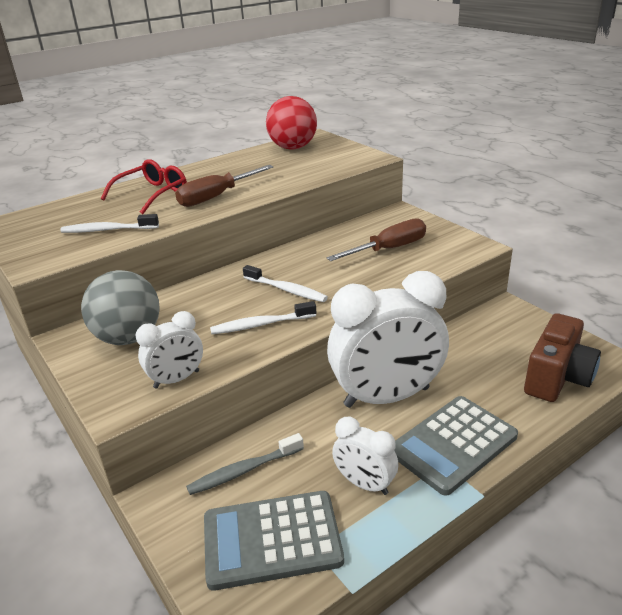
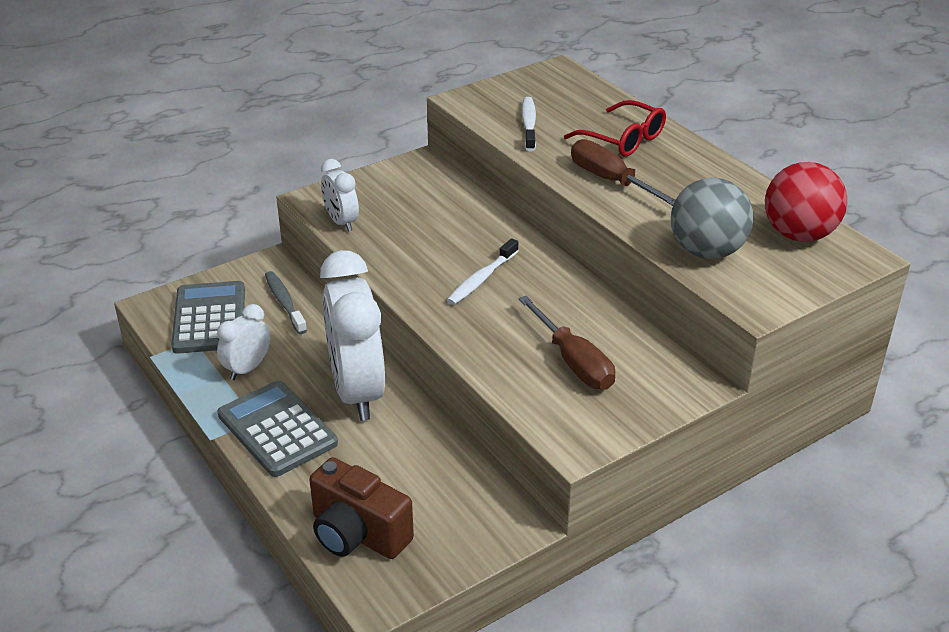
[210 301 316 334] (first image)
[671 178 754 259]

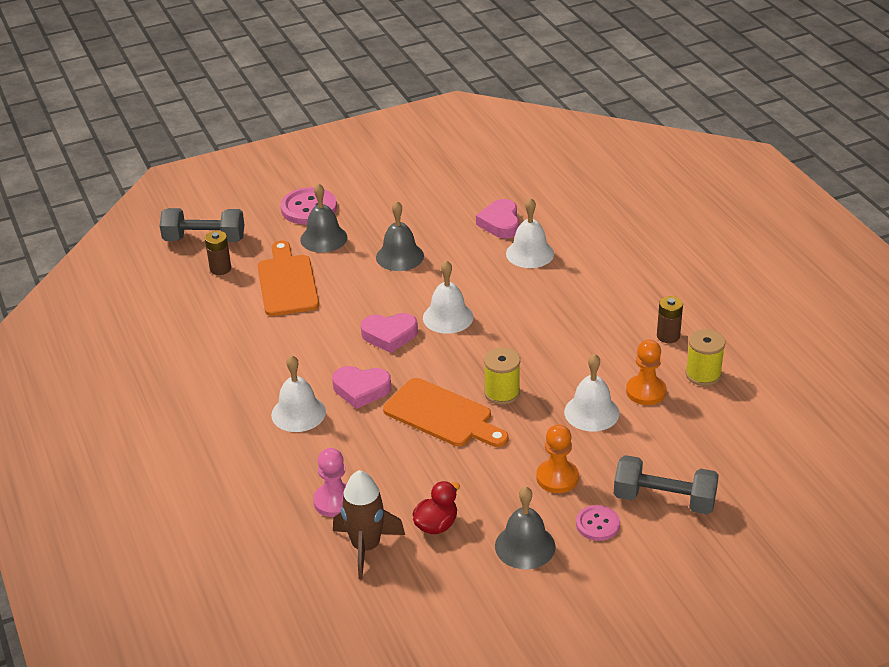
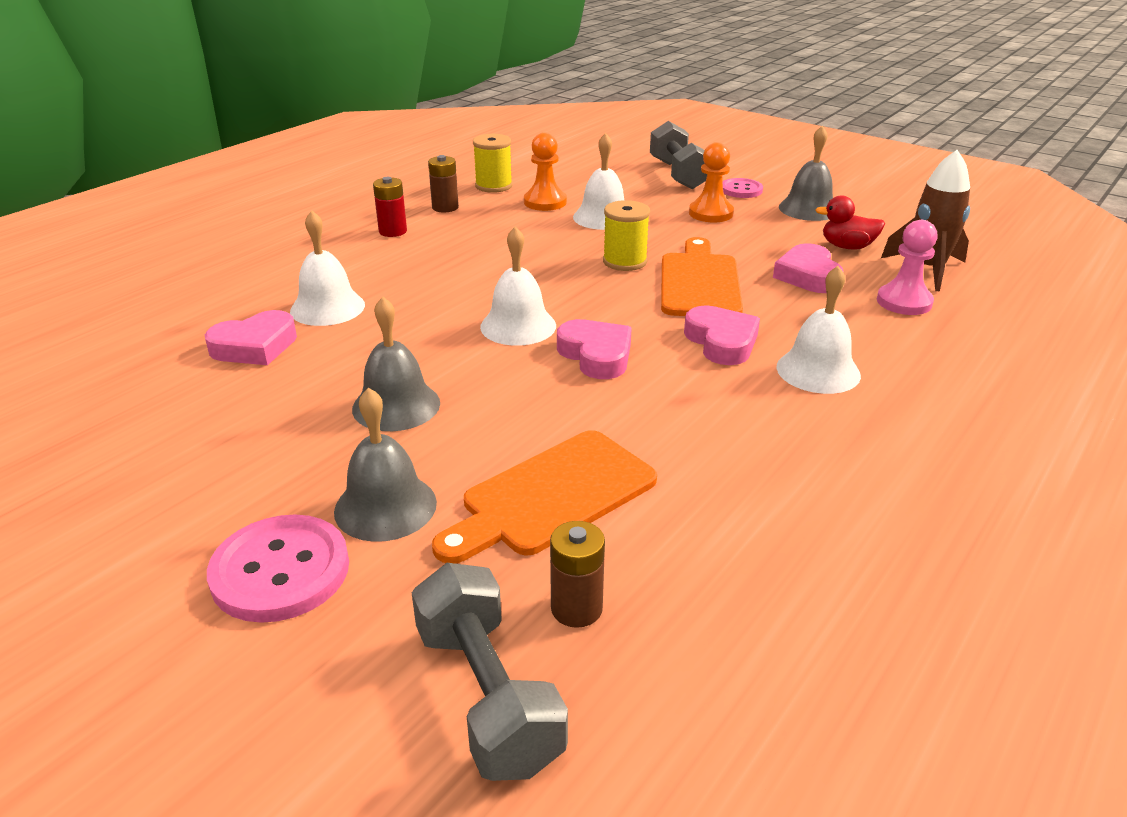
[373 177 407 237]
[773 243 844 293]

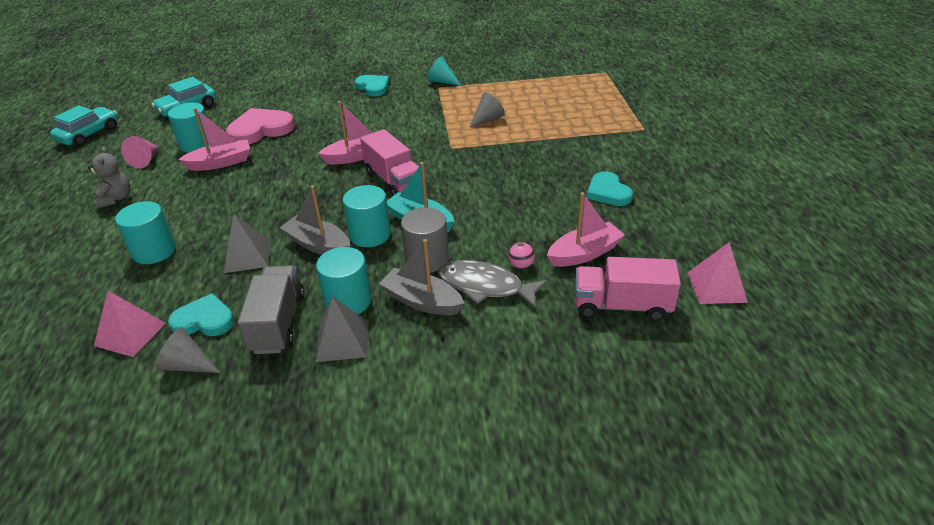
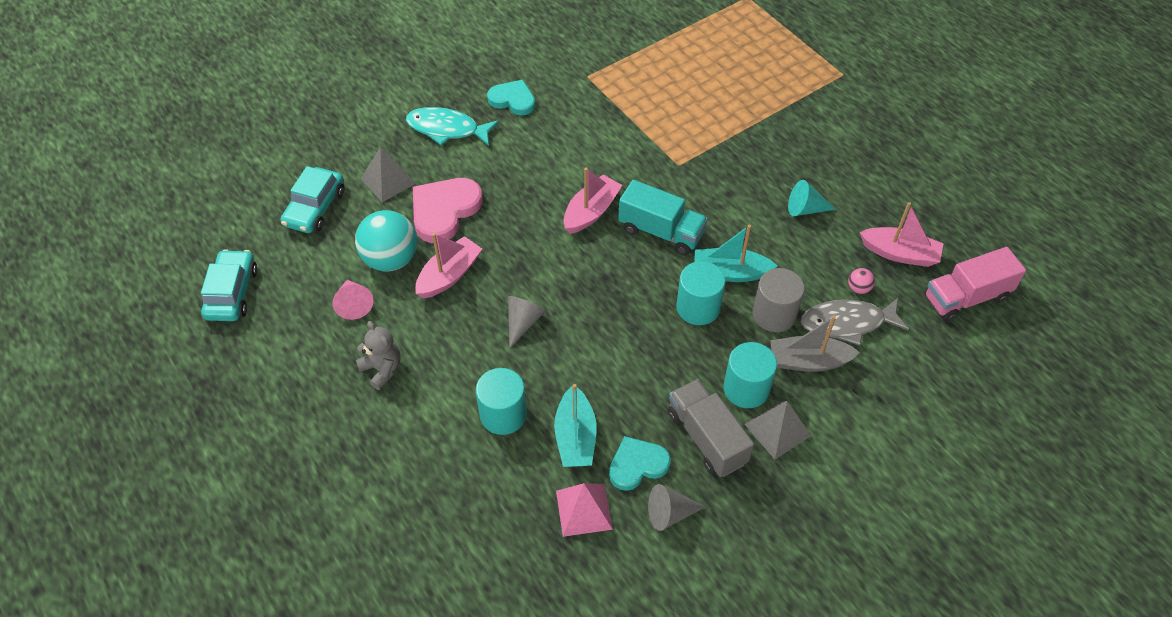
[280 185 350 255] (first image)
[586 171 633 206] (first image)
[687 242 748 304] (first image)
[406 107 499 146]
[554 384 596 467]
[361 147 416 202]
[788 180 836 216]
[508 296 546 348]
[355 210 417 271]
[618 180 708 255]
[860 202 944 267]

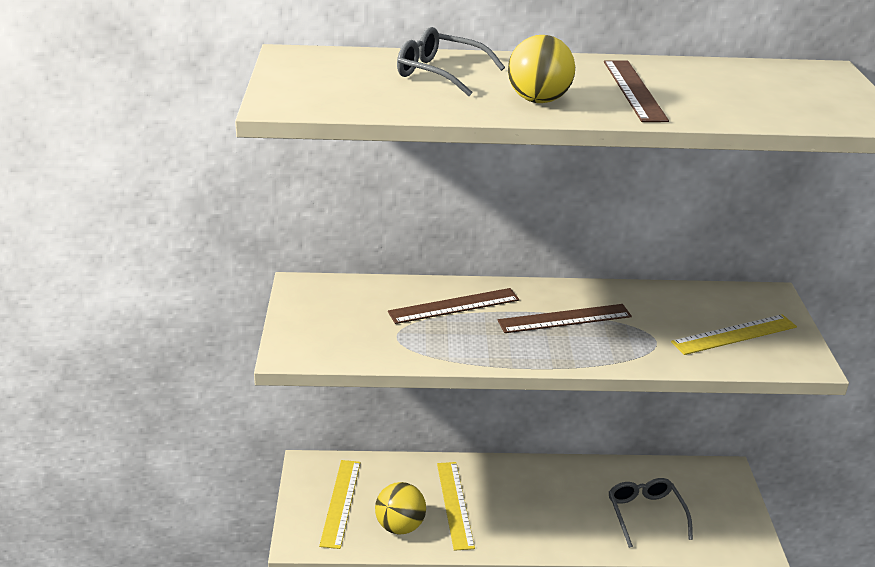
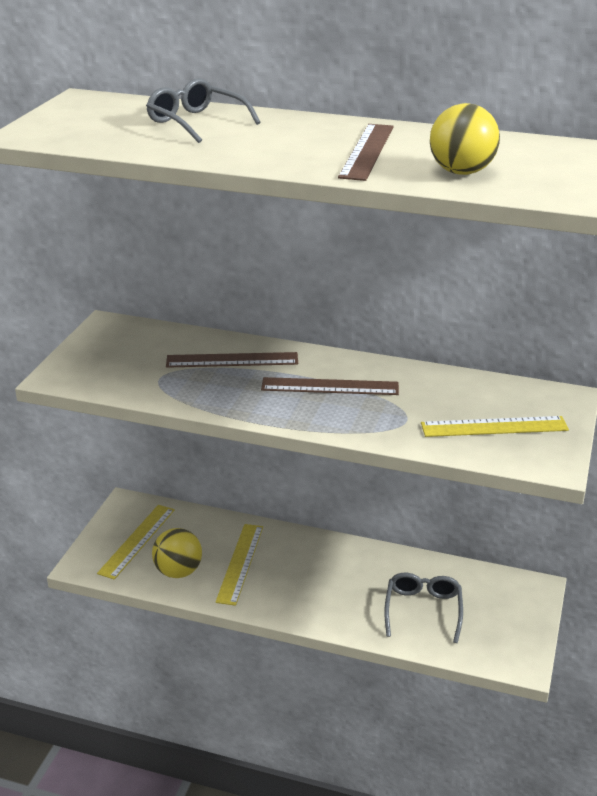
[430 103 500 175]

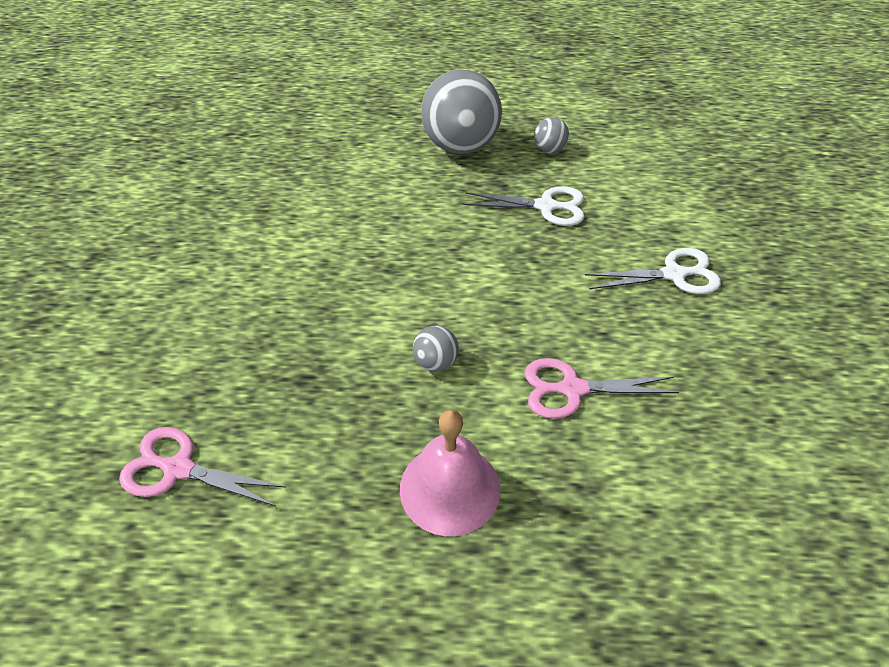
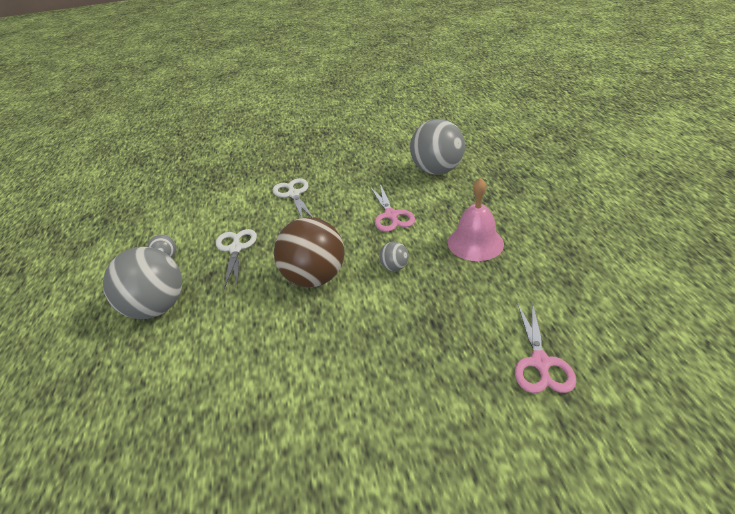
[274 217 344 287]
[410 119 465 175]

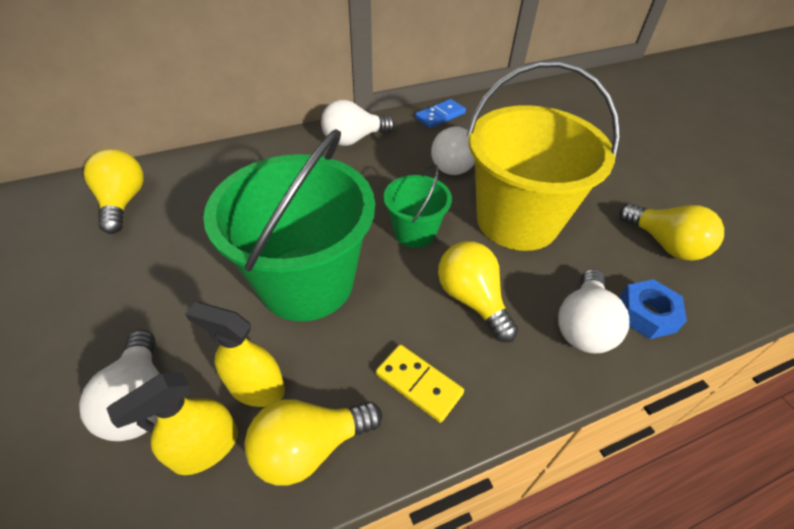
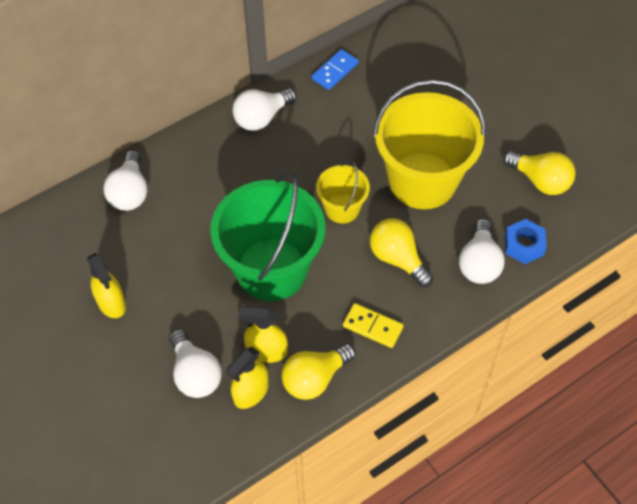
[84 149 144 234] (first image)
[87 253 126 318]
[103 150 148 211]
[316 160 370 223]

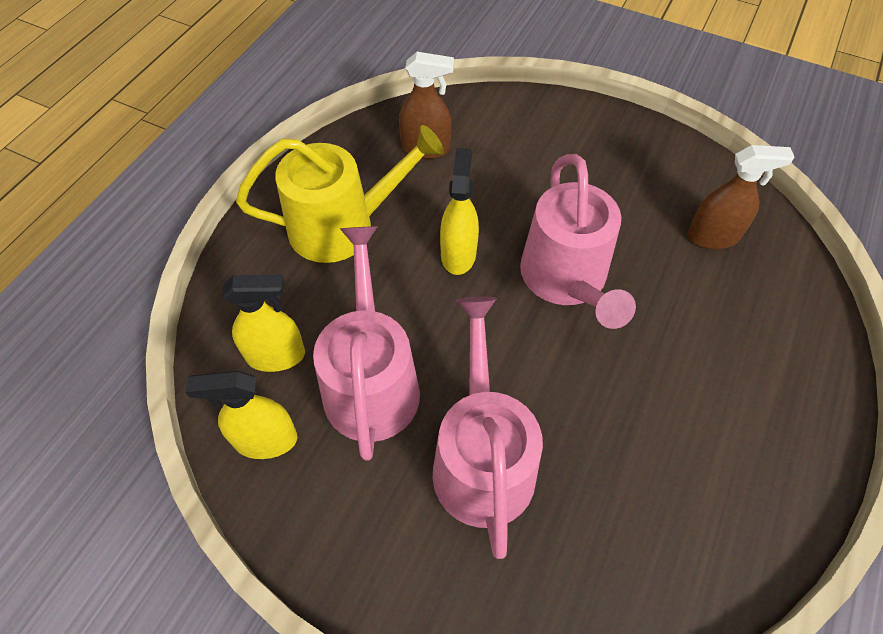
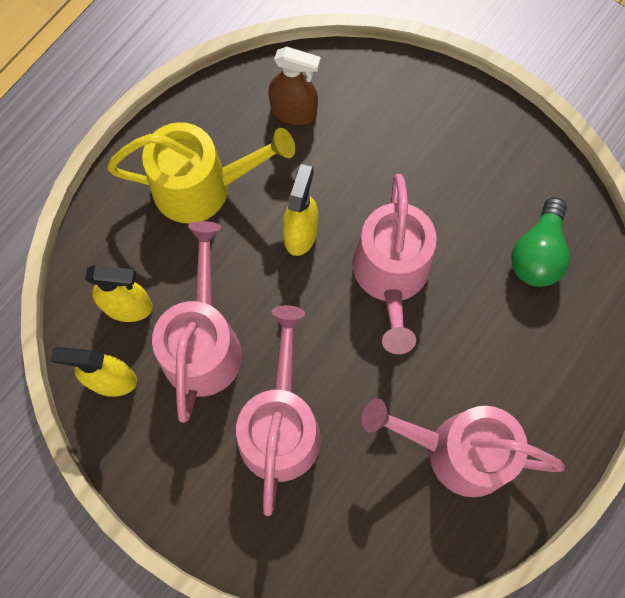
[362 398 565 497]
[511 197 570 287]

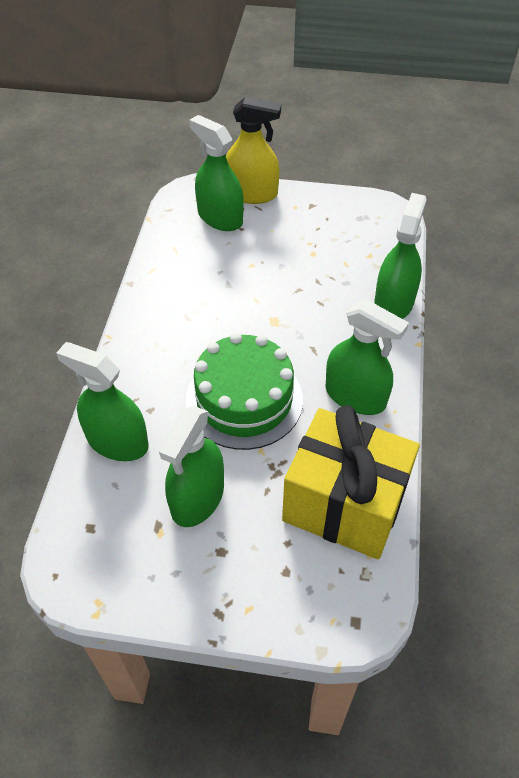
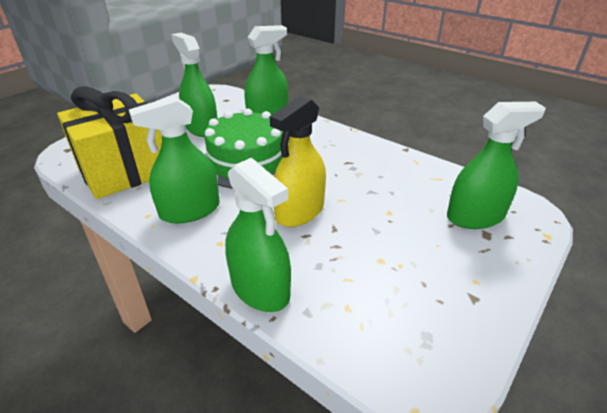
[270 96 326 227]

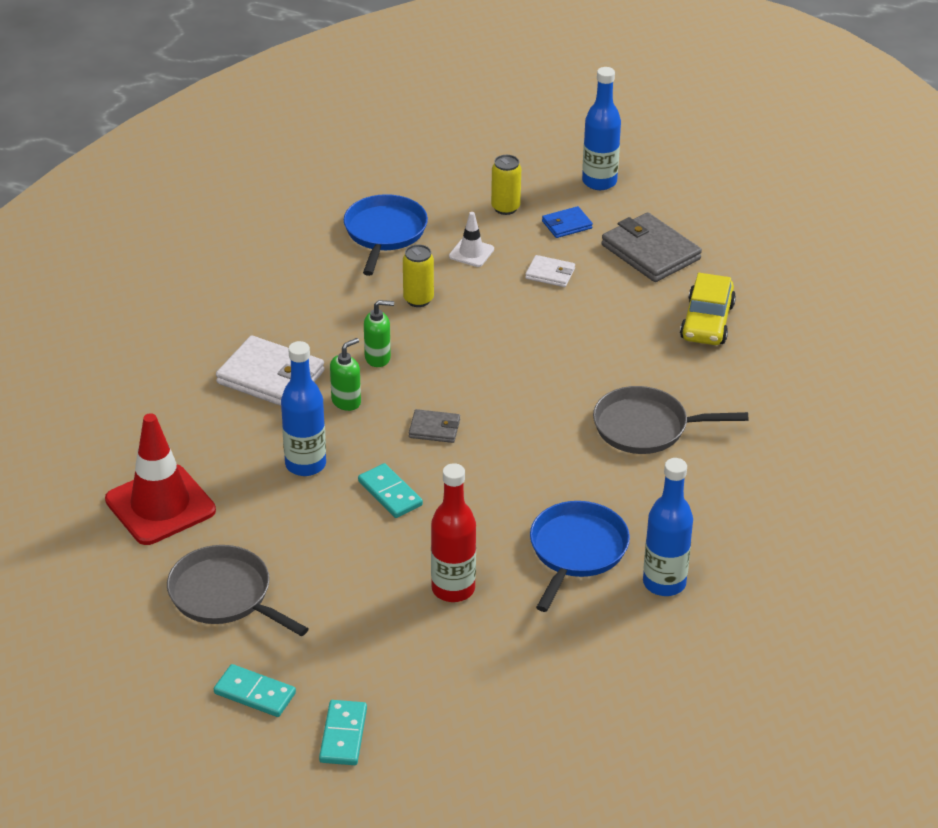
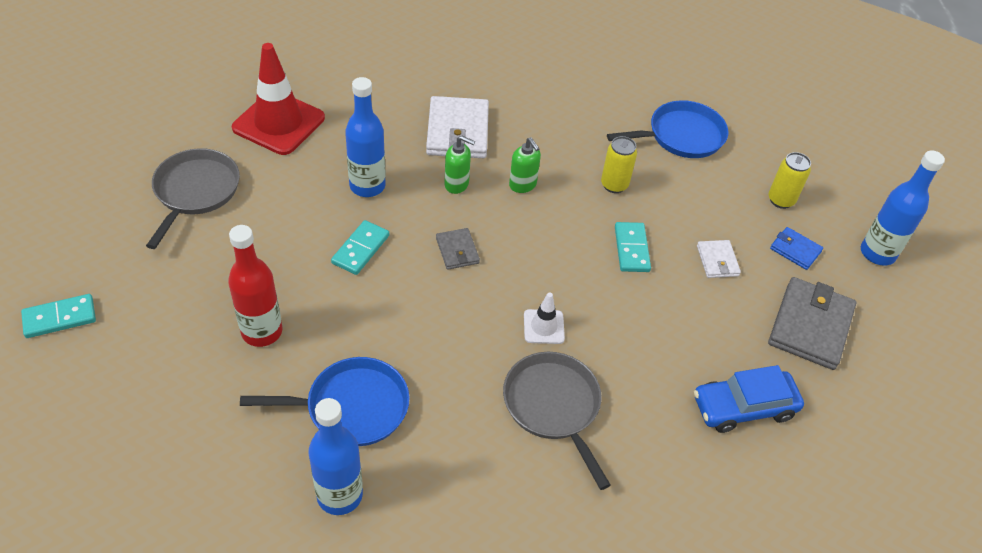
[615 222 651 272]
[524 292 565 344]
[694 365 804 433]

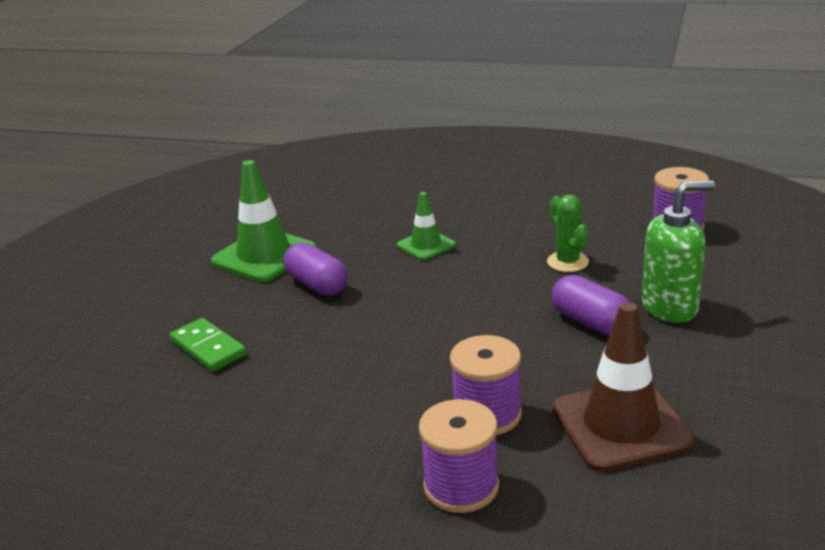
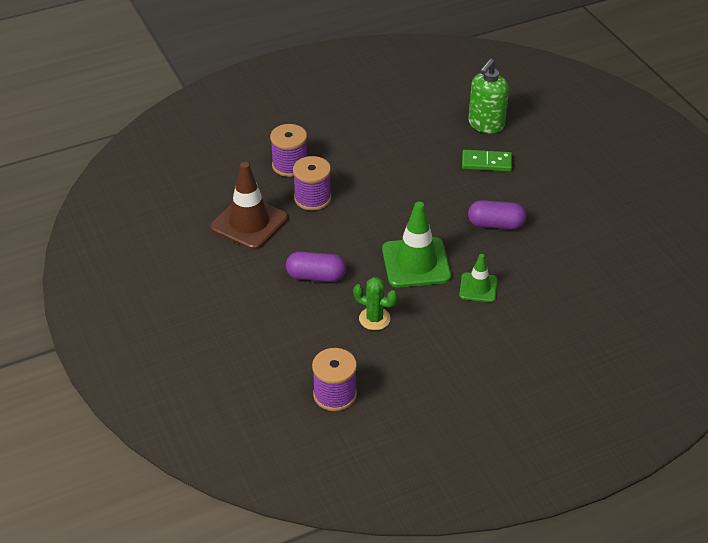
[382 202 451 288]
[468 59 509 134]

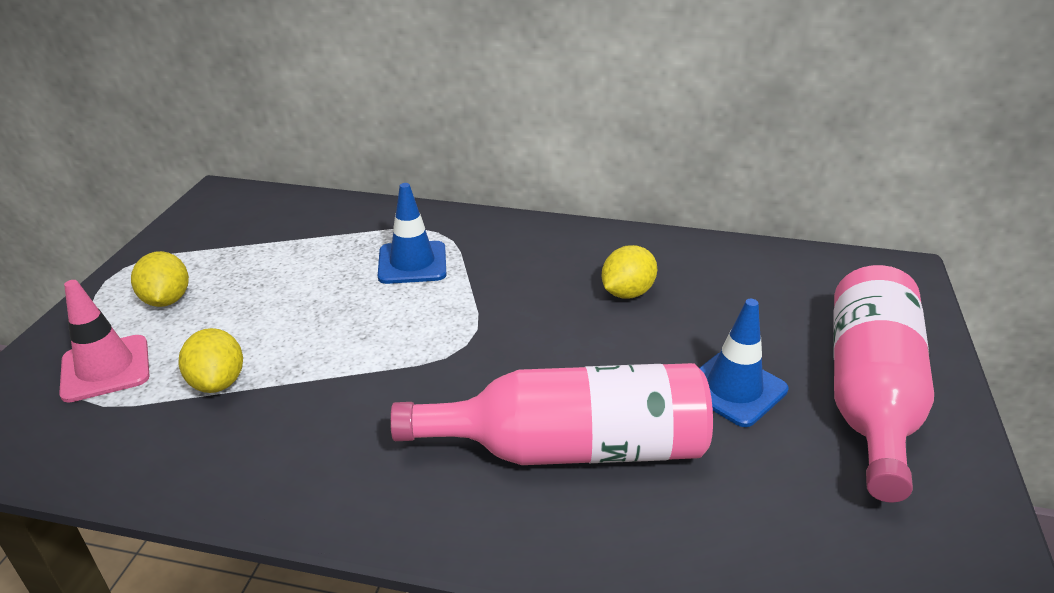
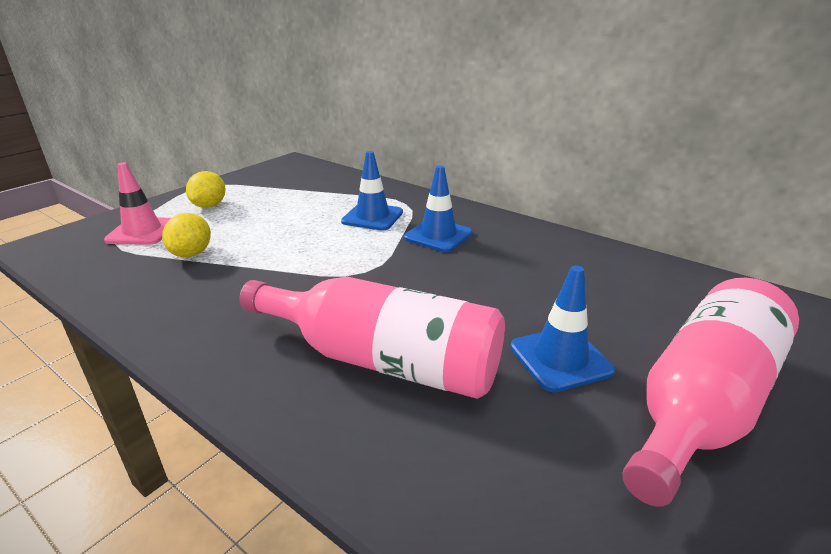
[601 245 657 299] (first image)
[404 165 473 252]

